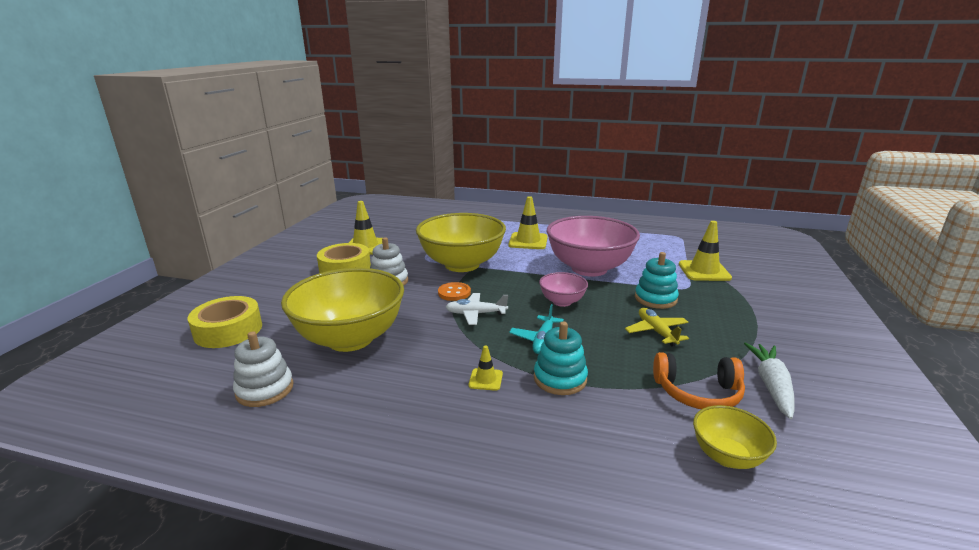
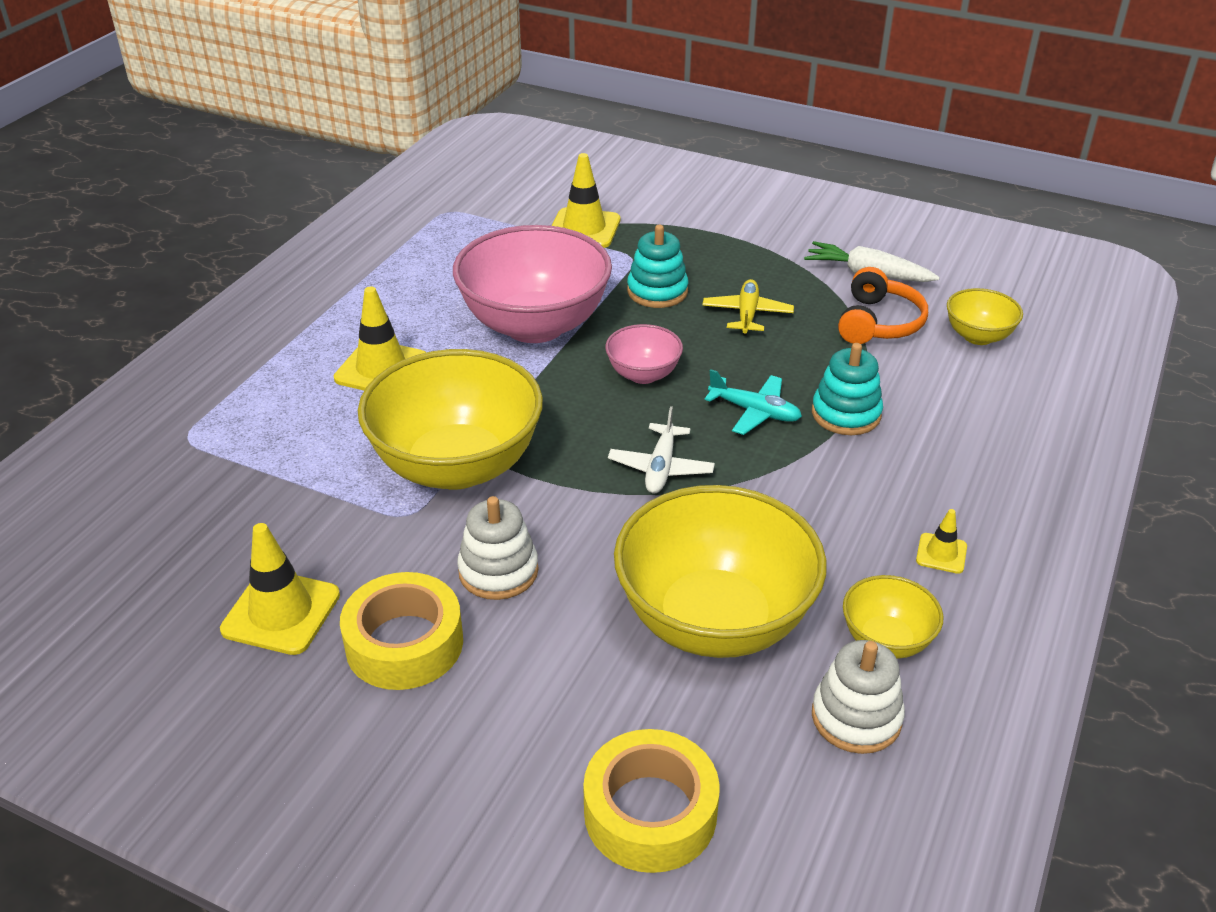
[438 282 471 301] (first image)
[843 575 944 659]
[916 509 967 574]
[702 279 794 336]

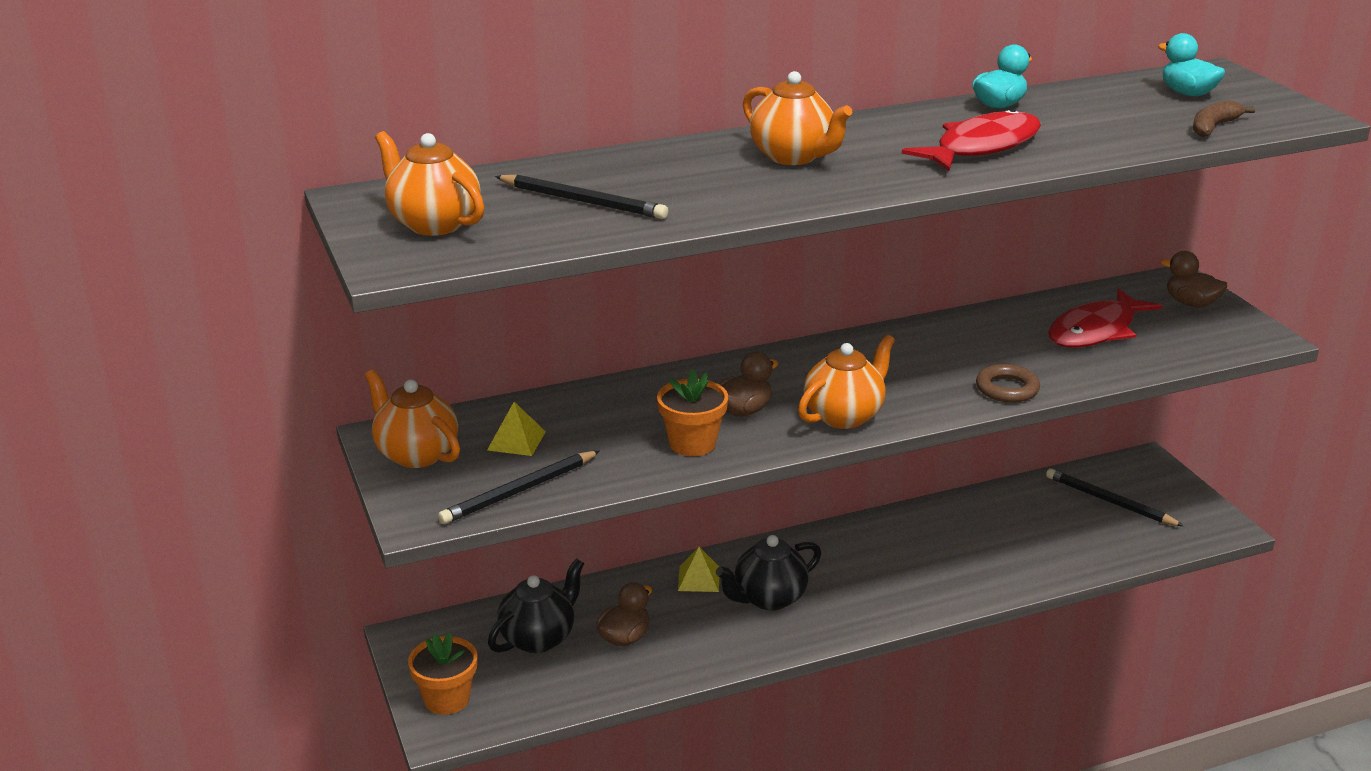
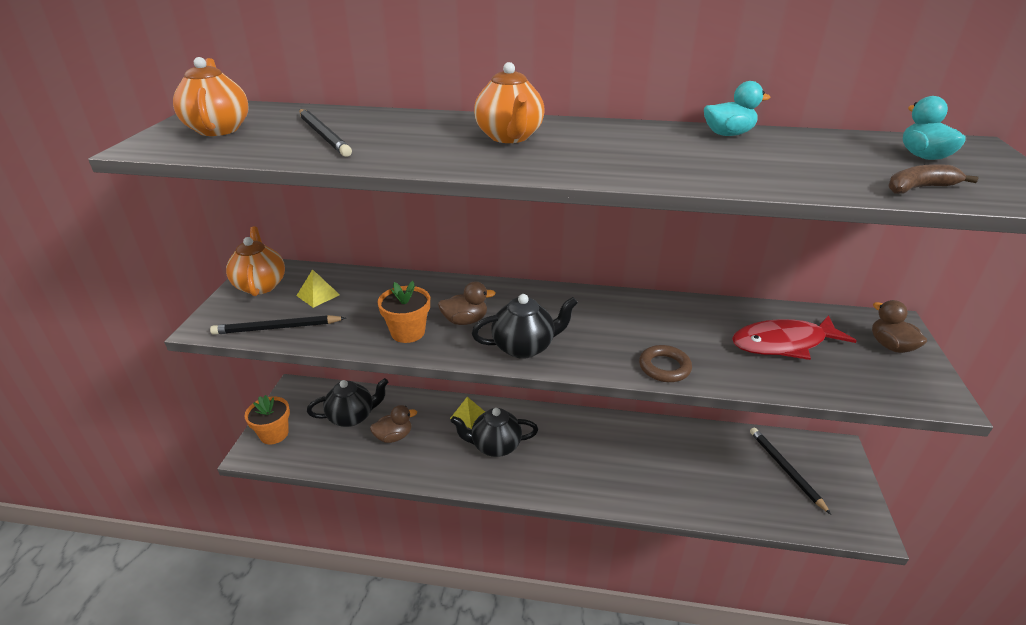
[902 109 1041 171] (first image)
[472 294 578 359]

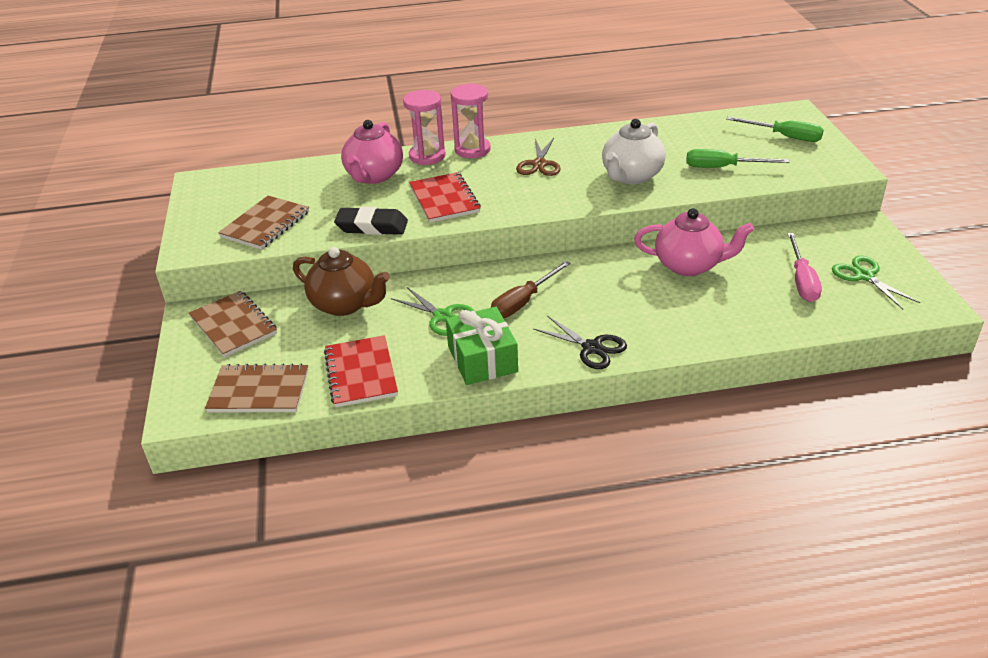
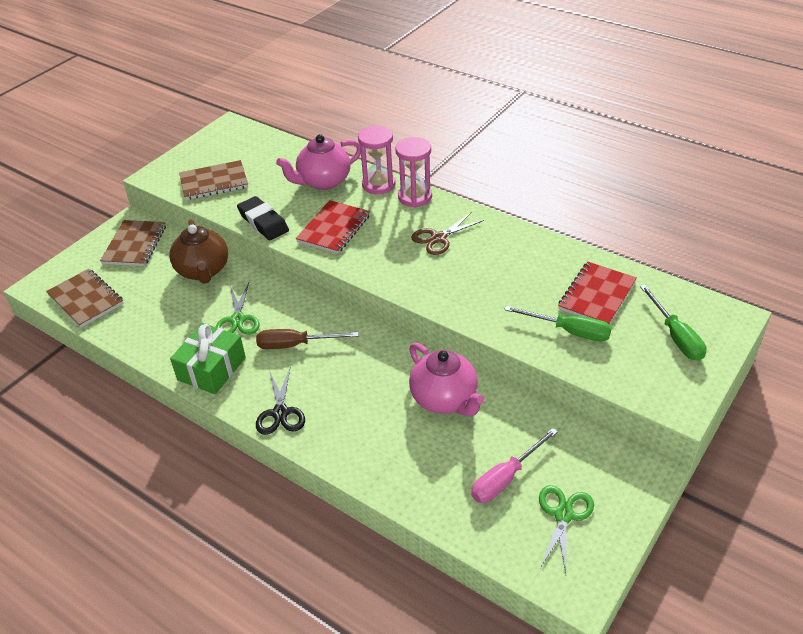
[602 119 666 184] (first image)
[558 262 637 325]
[504 306 612 342]

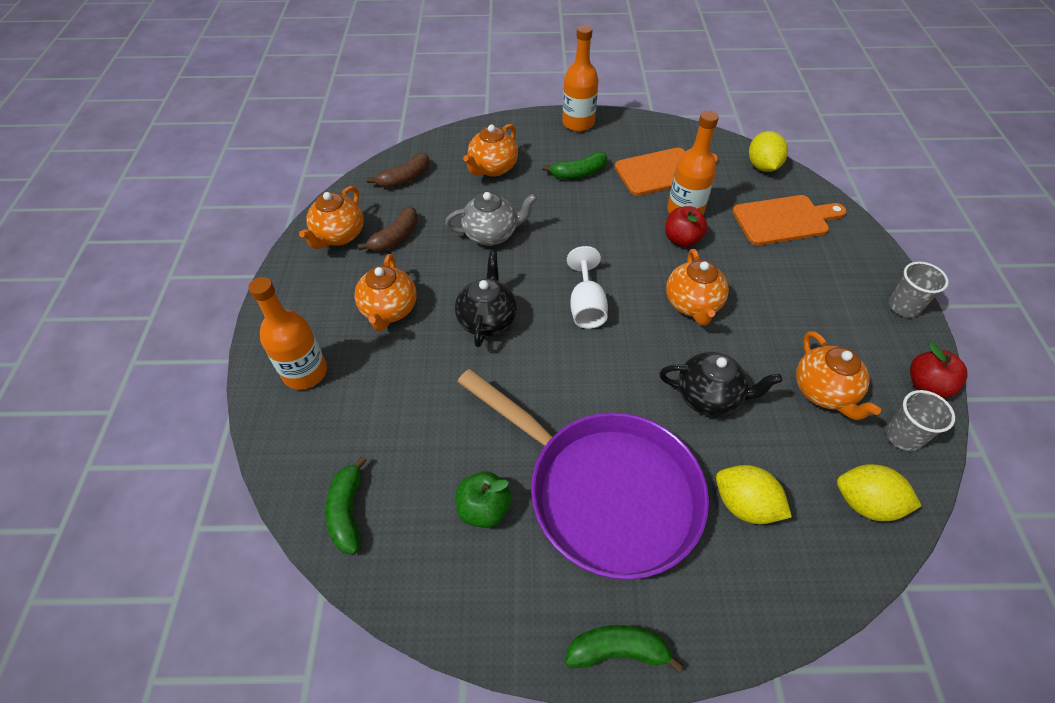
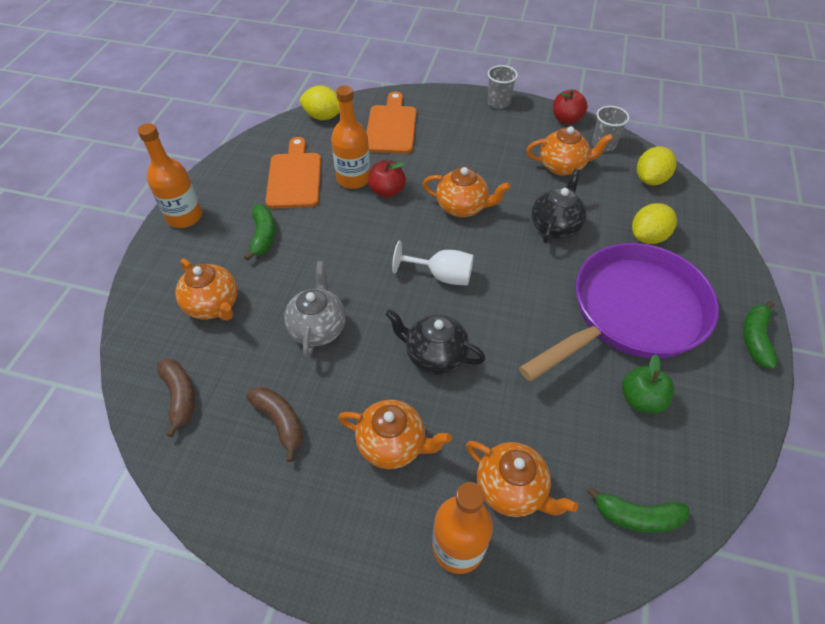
[466 441 578 517]

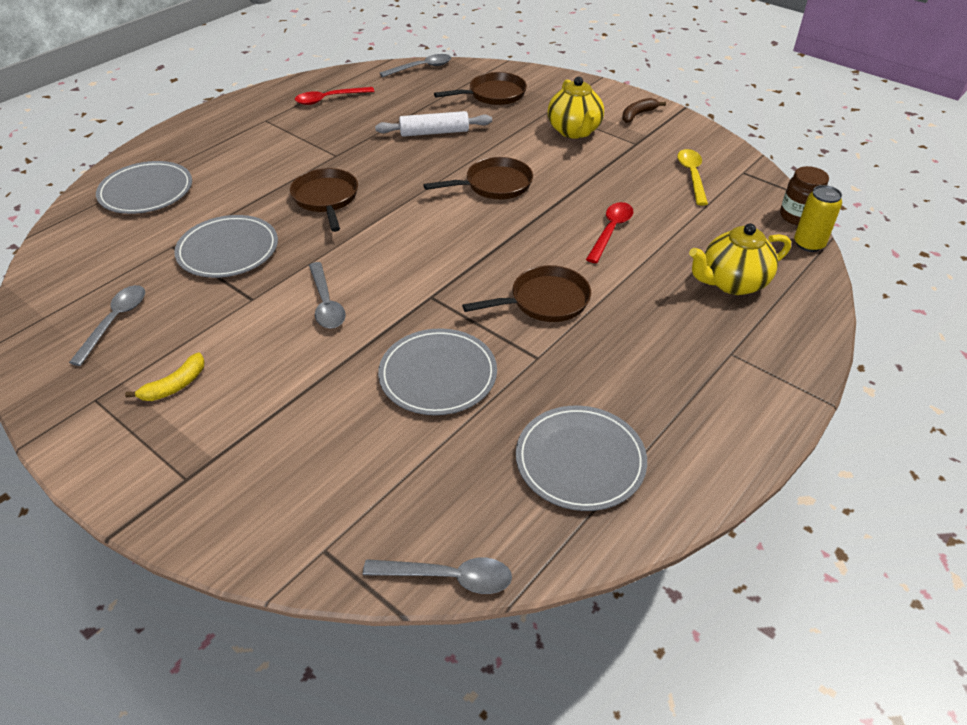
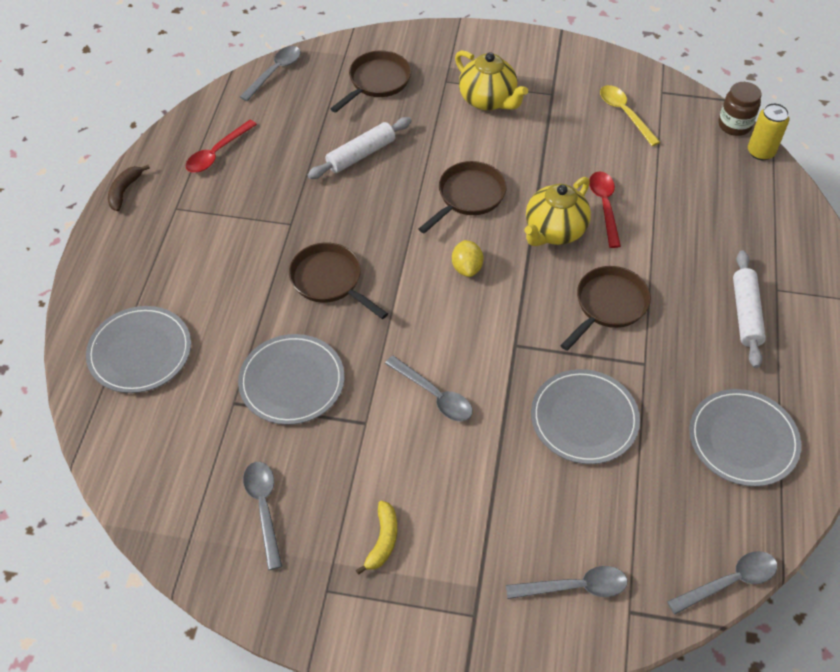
[452 240 483 277]
[506 566 628 599]
[733 250 766 368]
[108 165 150 211]
[524 177 591 246]

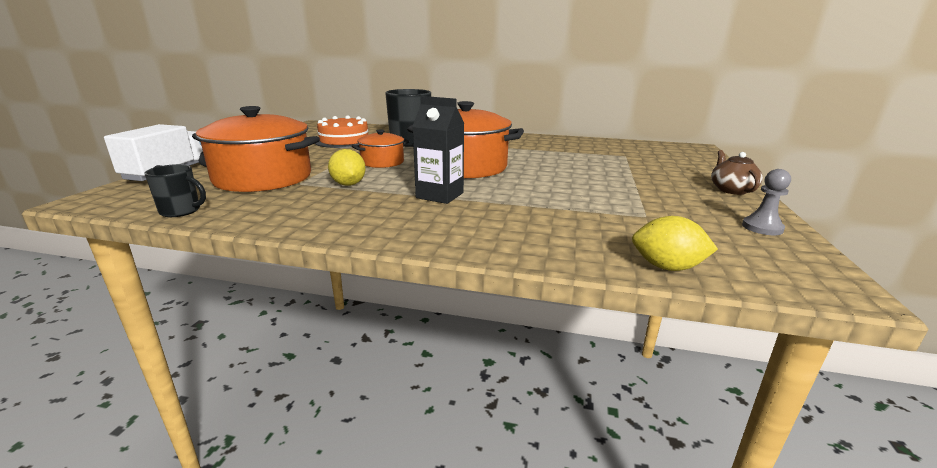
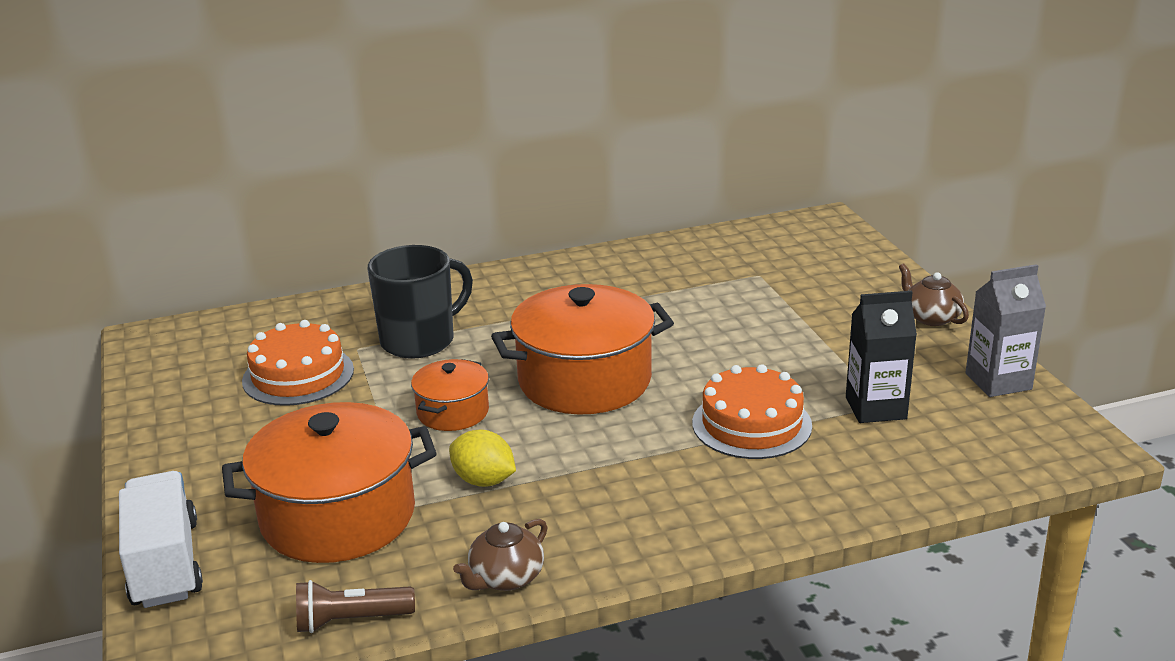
[632 216 718 271] (first image)
[453 519 547 591]
[692 364 812 459]
[846 291 917 423]
[296 580 415 633]
[965 264 1046 397]

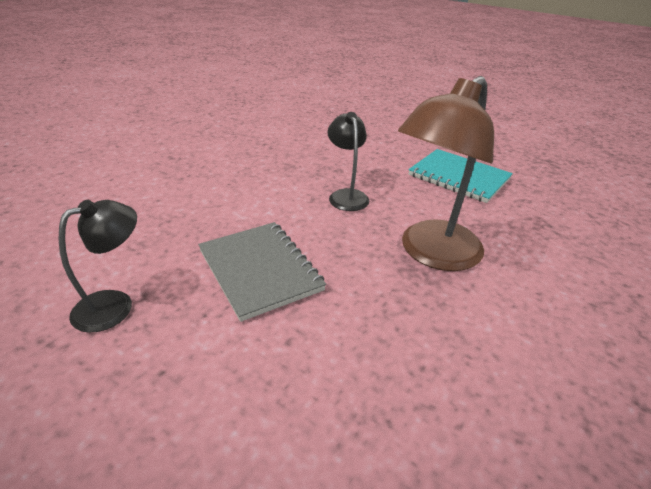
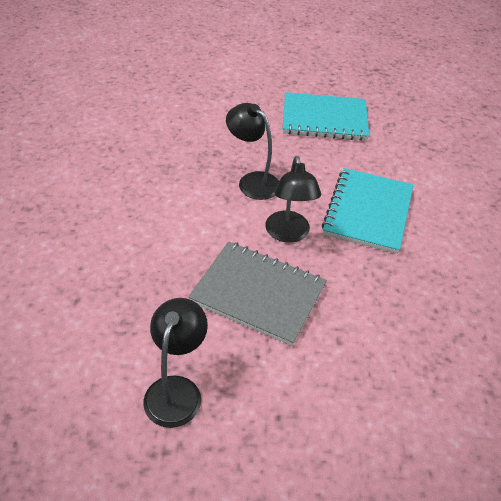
[265 156 321 243]
[322 168 414 254]

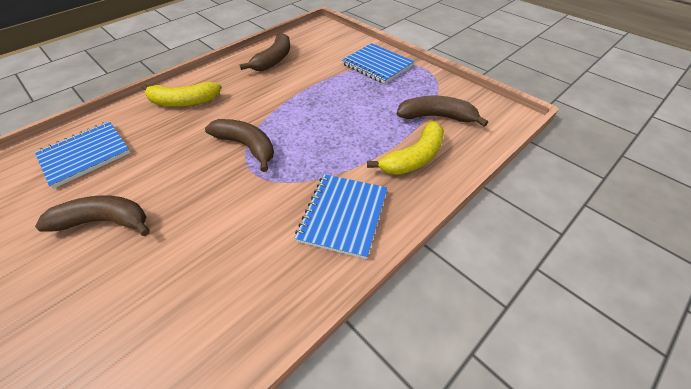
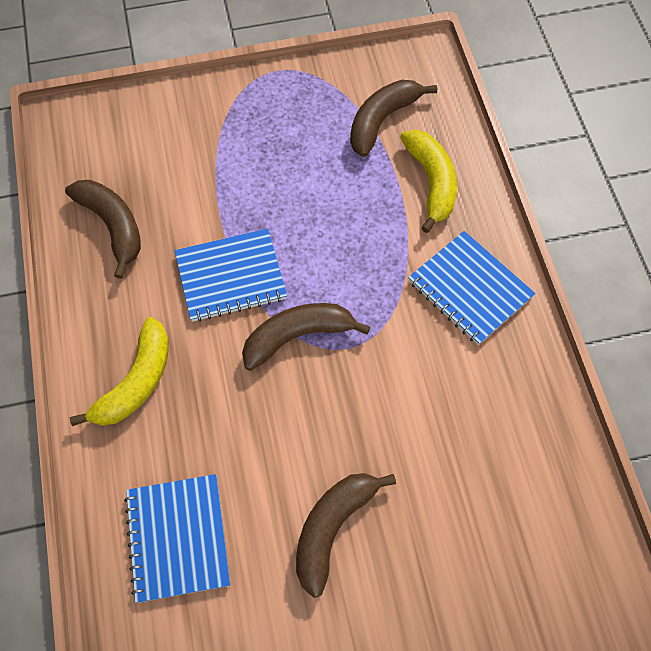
[175 228 287 322]

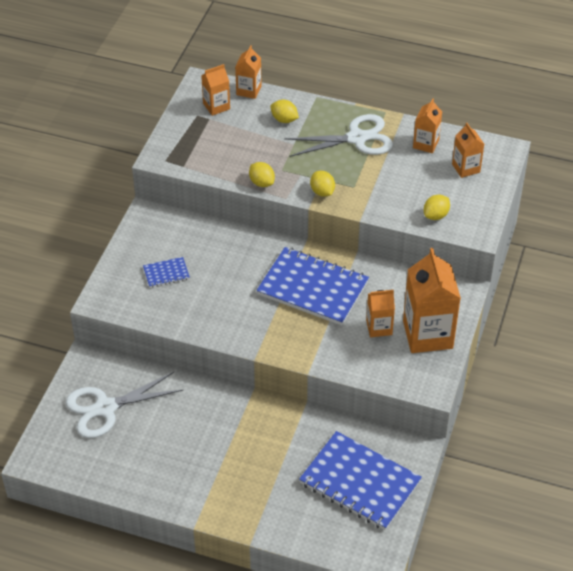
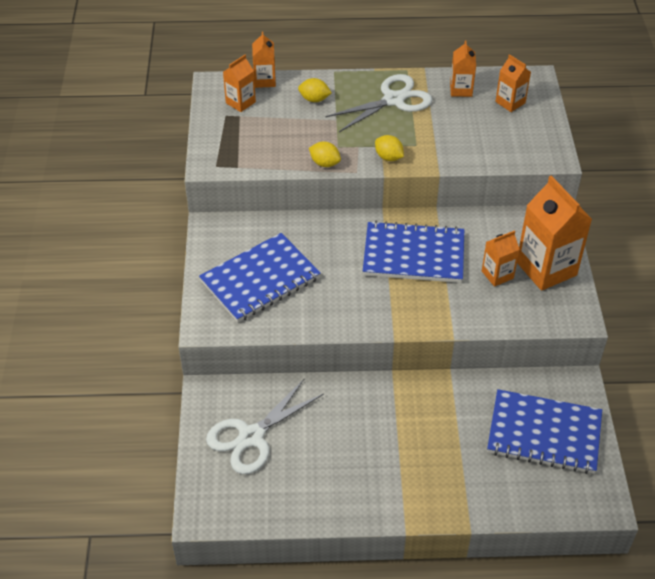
[424 195 450 220] (first image)
[199 233 321 322]

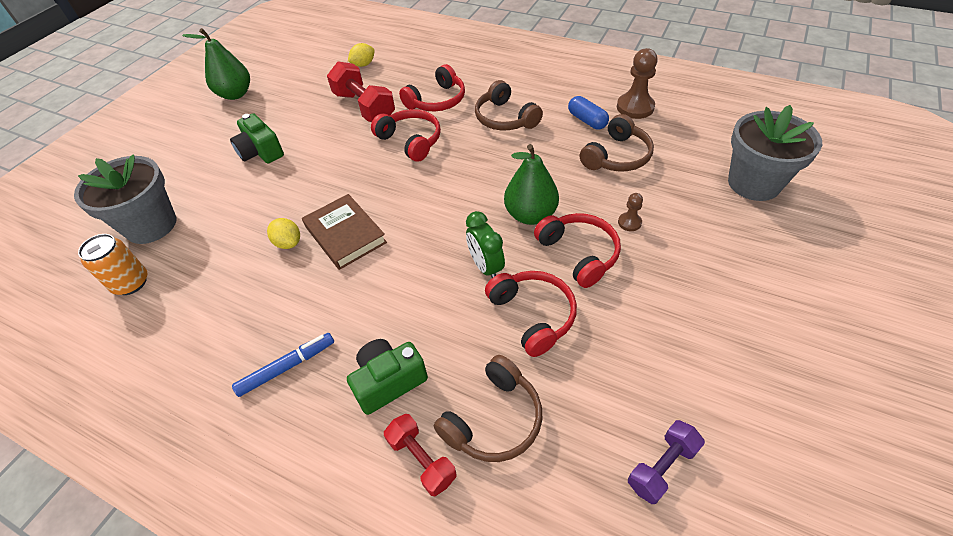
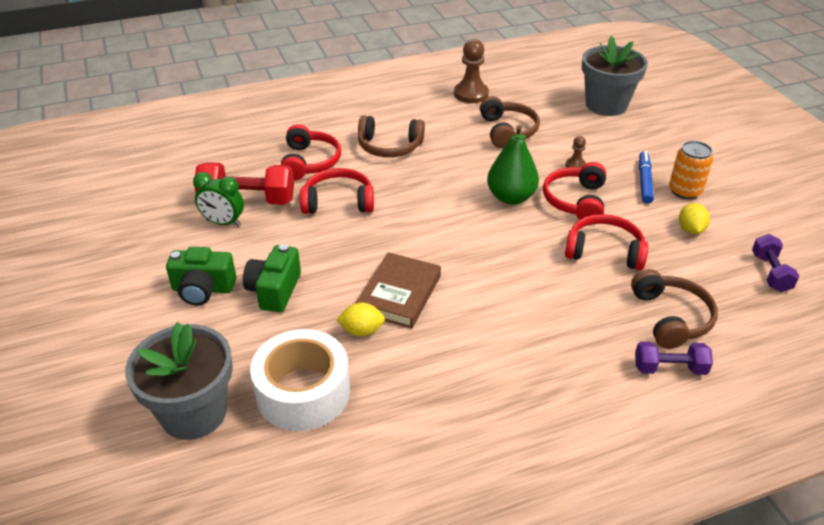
[182 28 250 100] (first image)
[568 96 609 129] (first image)
[250 329 350 431]
[669 141 713 199]
[639 151 654 204]
[243 244 301 312]
[679 203 710 234]
[193 172 244 227]
[635 342 713 375]
[356 252 441 329]
[543 162 606 220]

